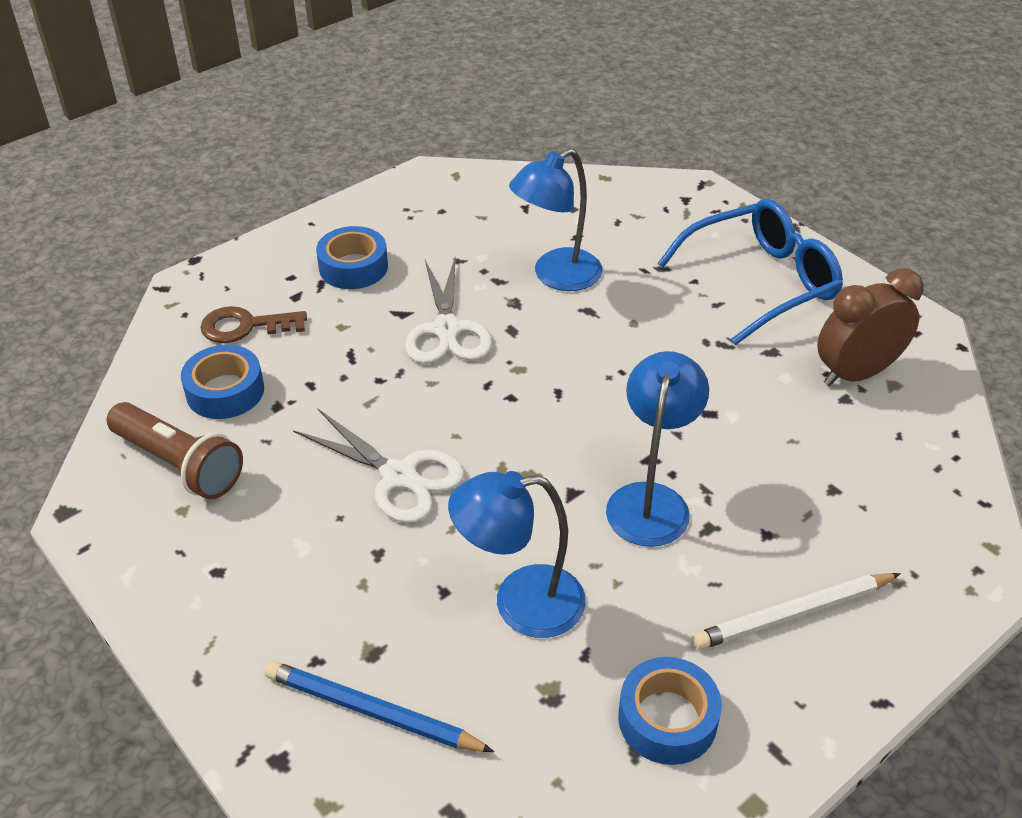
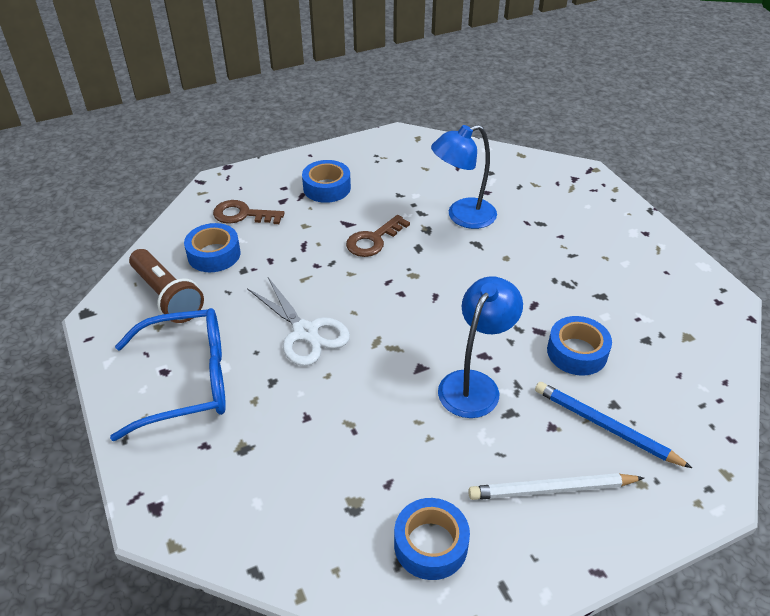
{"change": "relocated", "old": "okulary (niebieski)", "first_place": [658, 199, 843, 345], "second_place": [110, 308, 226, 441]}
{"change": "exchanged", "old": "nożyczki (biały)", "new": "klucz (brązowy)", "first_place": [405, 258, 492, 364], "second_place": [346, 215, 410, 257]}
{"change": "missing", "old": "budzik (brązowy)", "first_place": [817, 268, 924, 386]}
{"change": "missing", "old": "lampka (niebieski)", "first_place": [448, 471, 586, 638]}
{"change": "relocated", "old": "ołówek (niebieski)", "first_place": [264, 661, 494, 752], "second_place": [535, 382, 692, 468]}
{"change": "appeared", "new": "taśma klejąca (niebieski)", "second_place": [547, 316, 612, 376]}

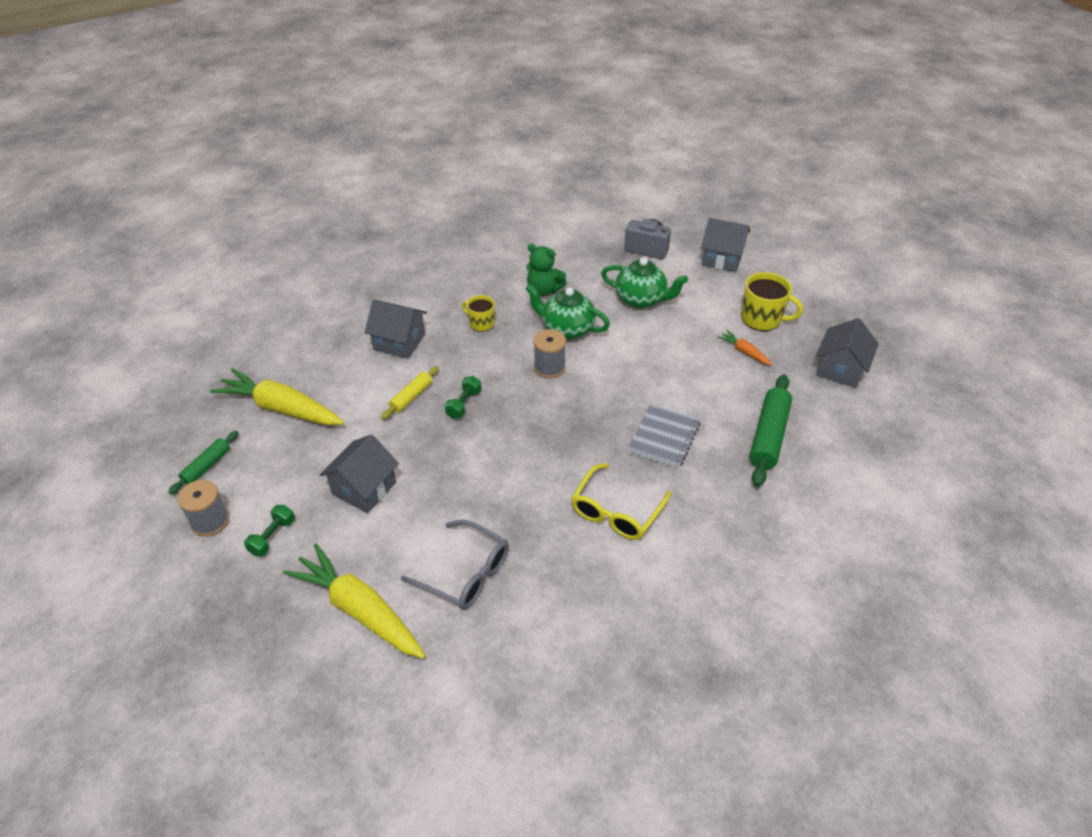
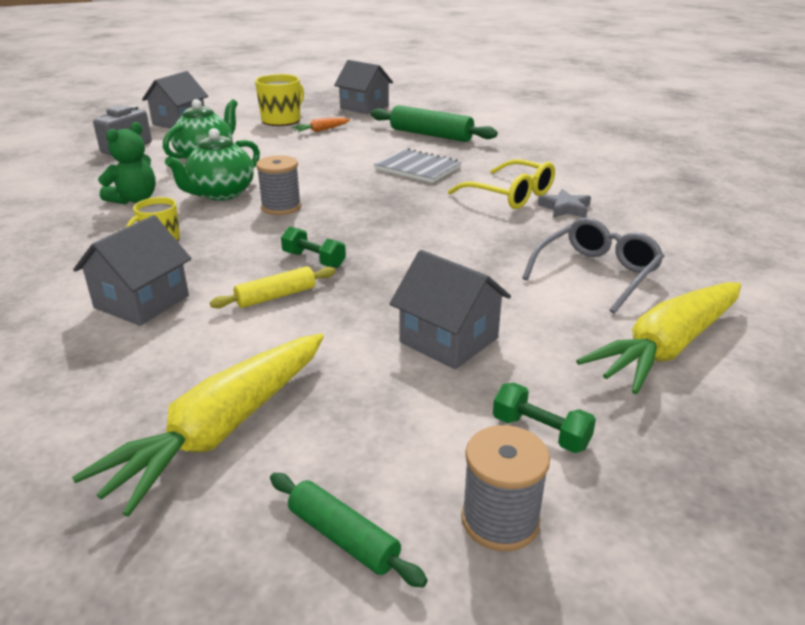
{"change": "spun", "old": "wałek do ciasta (żółty)", "first_place": [381, 366, 439, 419], "second_place": [210, 266, 336, 308], "degrees": -75}
{"change": "appeared", "new": "gwiazda (szary)", "second_place": [538, 189, 591, 218]}

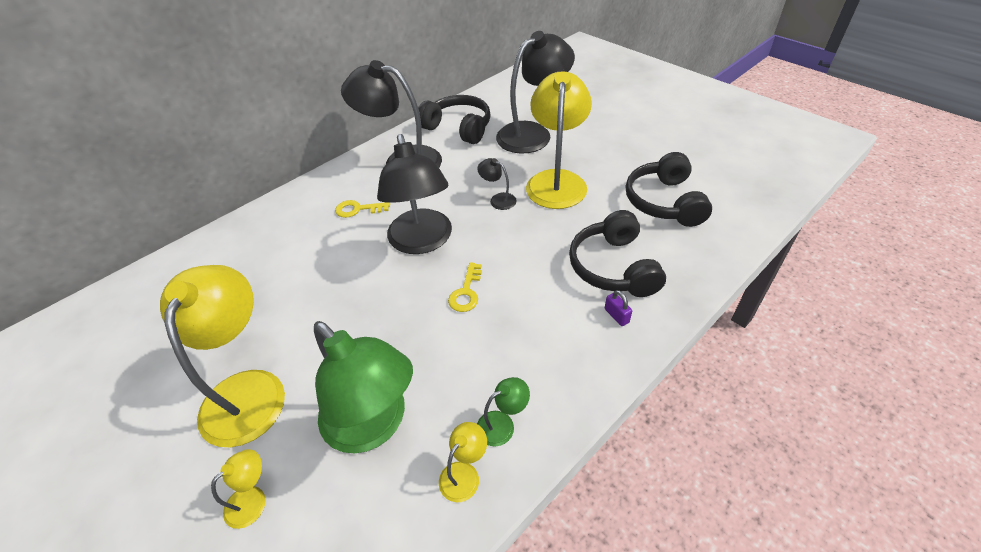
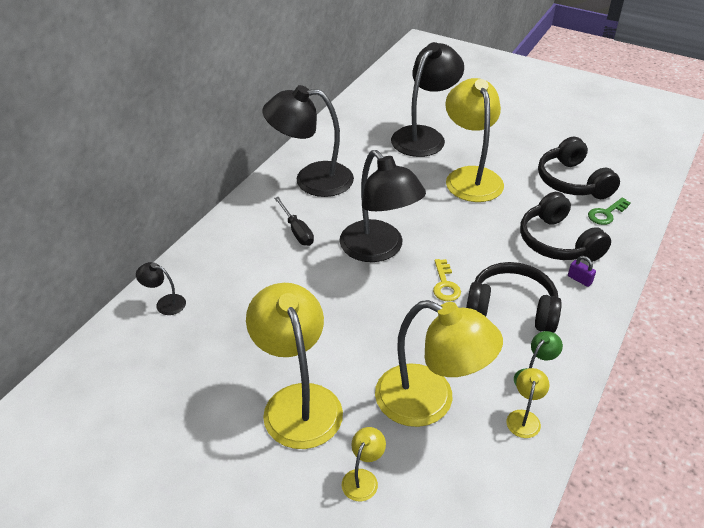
{"change": "relocated", "old": "słuchawki (czarny)", "first_place": [418, 95, 491, 144], "second_place": [466, 262, 562, 333]}
{"change": "relocated", "old": "lampka (czarny)", "first_place": [477, 158, 517, 210], "second_place": [136, 262, 186, 315]}
{"change": "exchanged", "old": "klucz (żółty)", "new": "śrubokręt (czarny)", "first_place": [335, 200, 390, 218], "second_place": [274, 197, 314, 246]}
{"change": "colour", "old": "lampka (zielony)", "new": "lampka (żółty)", "first_place": [314, 321, 413, 453], "second_place": [375, 300, 503, 427]}
{"change": "appeared", "new": "klucz (zielony)", "second_place": [588, 197, 631, 225]}

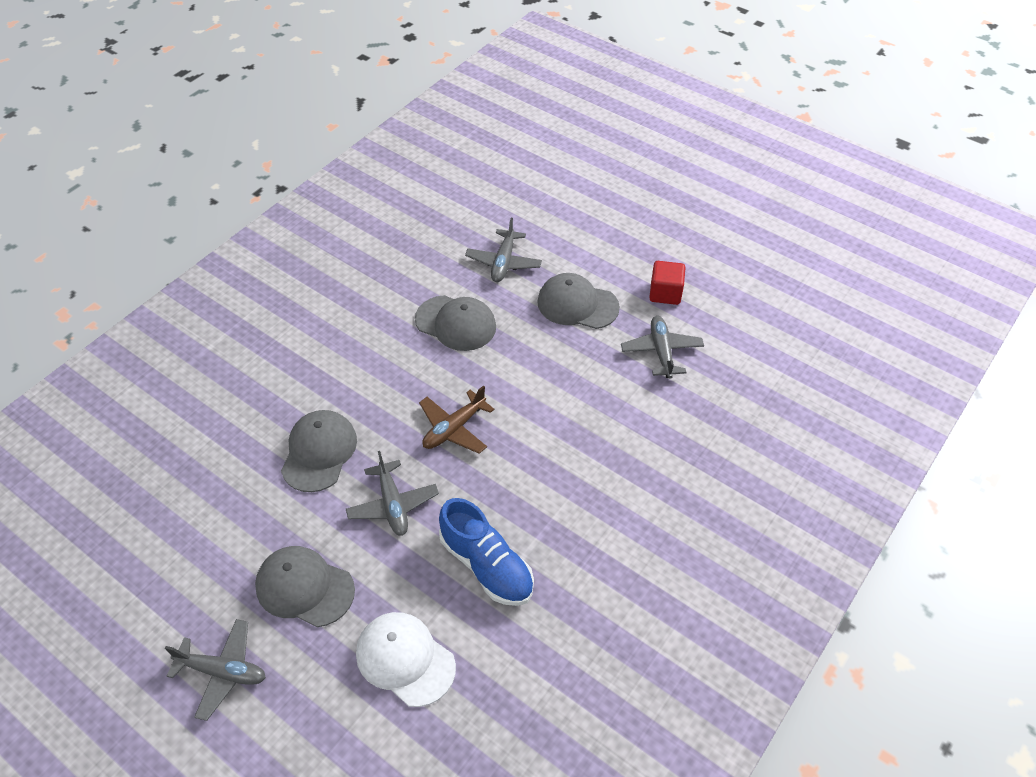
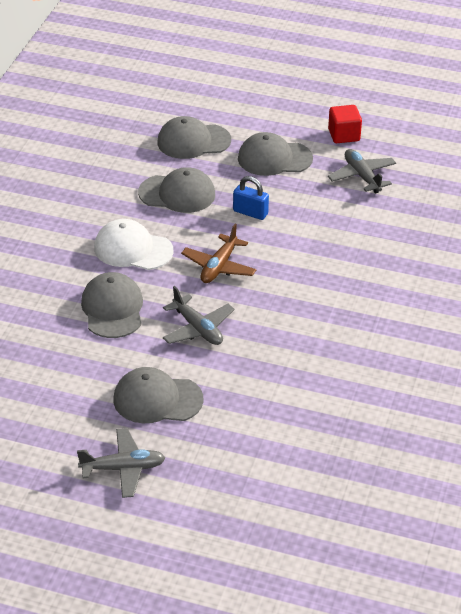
{"change": "exchanged", "old": "samolot (szary)", "new": "czapka (szary)", "first_place": [465, 218, 542, 282], "second_place": [157, 116, 231, 159]}
{"change": "missing", "old": "but (niebieski)", "first_place": [439, 498, 534, 606]}
{"change": "relocated", "old": "czapka (biały)", "first_place": [356, 612, 456, 707], "second_place": [94, 219, 174, 270]}
{"change": "appeared", "new": "kłódka (niebieski)", "second_place": [233, 176, 269, 220]}

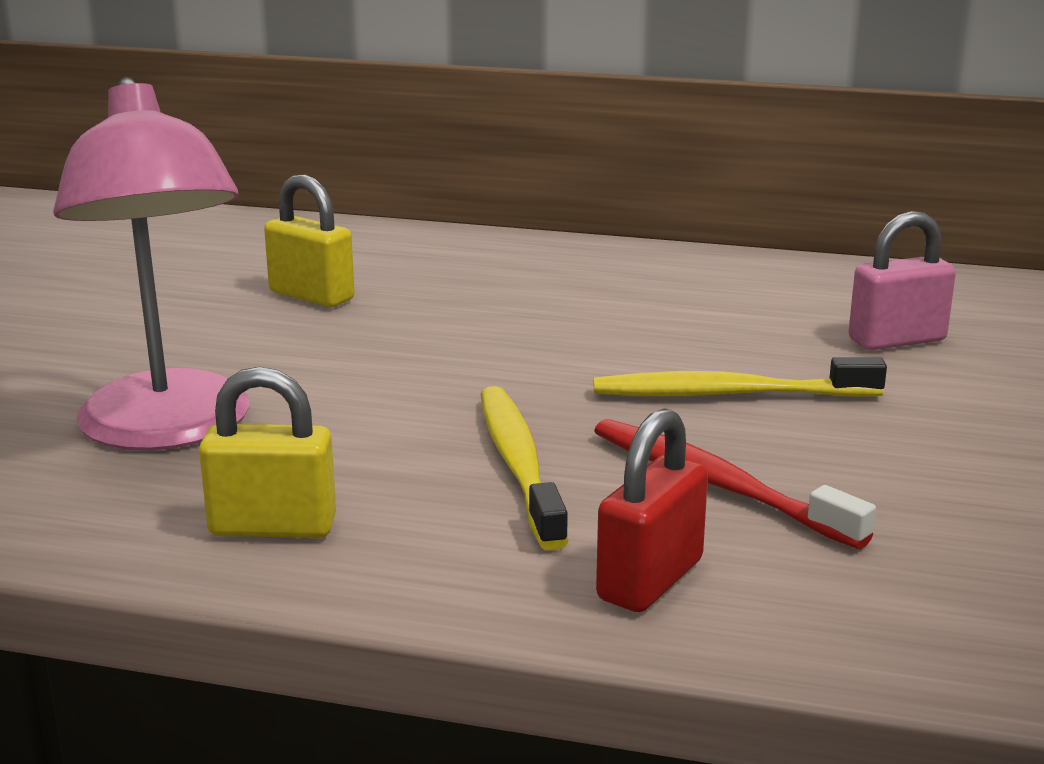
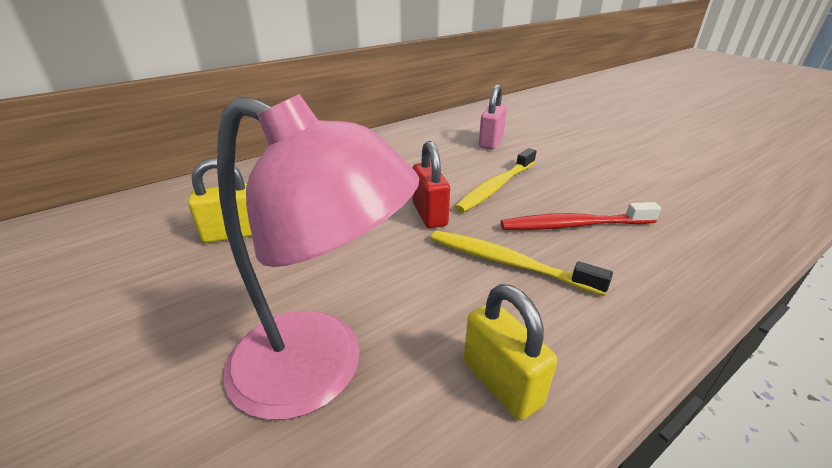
{"change": "spun", "old": "kłódka (żółty)", "first_place": [199, 367, 336, 538], "second_place": [464, 284, 557, 420], "degrees": -75}
{"change": "relocated", "old": "kłódka (czerwony)", "first_place": [596, 408, 708, 612], "second_place": [413, 141, 450, 228]}

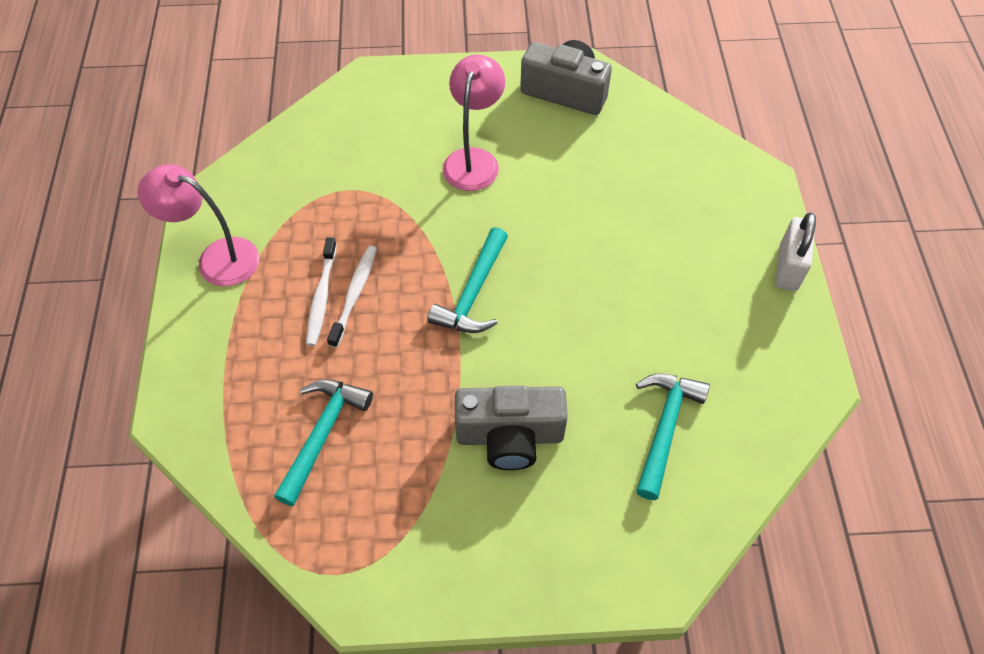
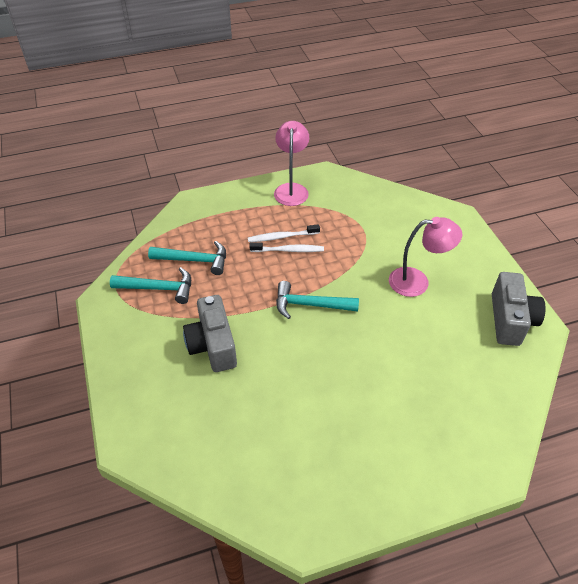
{"change": "missing", "old": "kłódka (biały)", "first_place": [775, 212, 816, 291]}
{"change": "relocated", "old": "młotek (turkusowy)", "first_place": [636, 373, 710, 500], "second_place": [110, 267, 191, 304]}

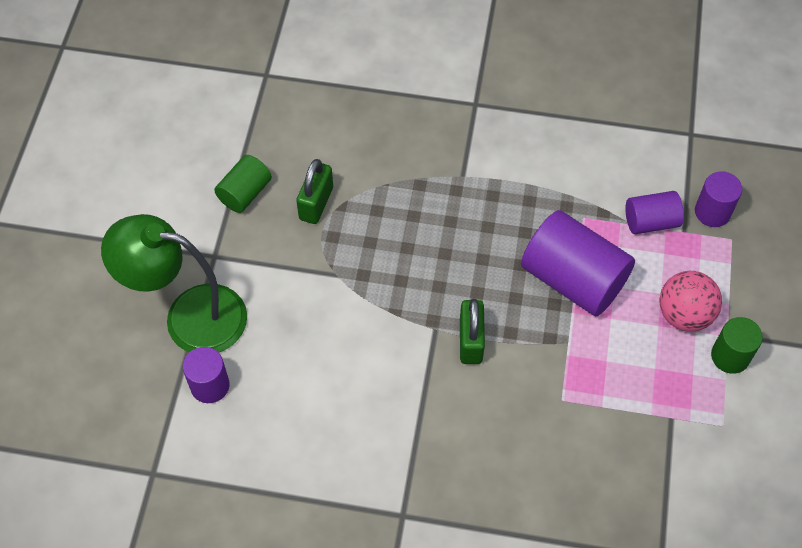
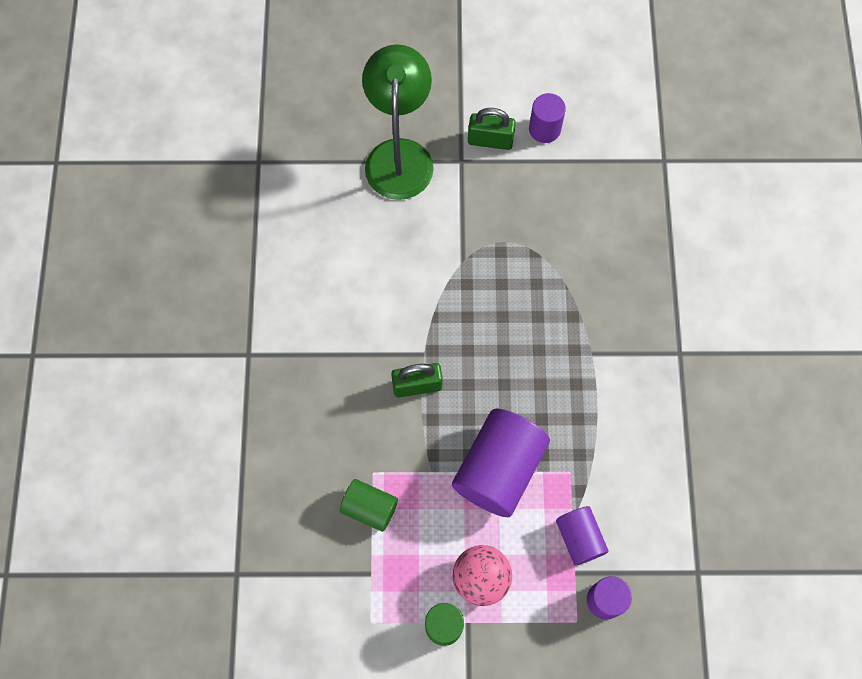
{"change": "relocated", "old": "walec (zielony)", "first_place": [214, 155, 272, 213], "second_place": [340, 479, 398, 532]}
{"change": "relocated", "old": "kłódka (zielony)", "first_place": [296, 159, 333, 224], "second_place": [468, 108, 516, 150]}
{"change": "relocated", "old": "walec (fioletowy)", "first_place": [183, 347, 230, 403], "second_place": [529, 93, 566, 143]}

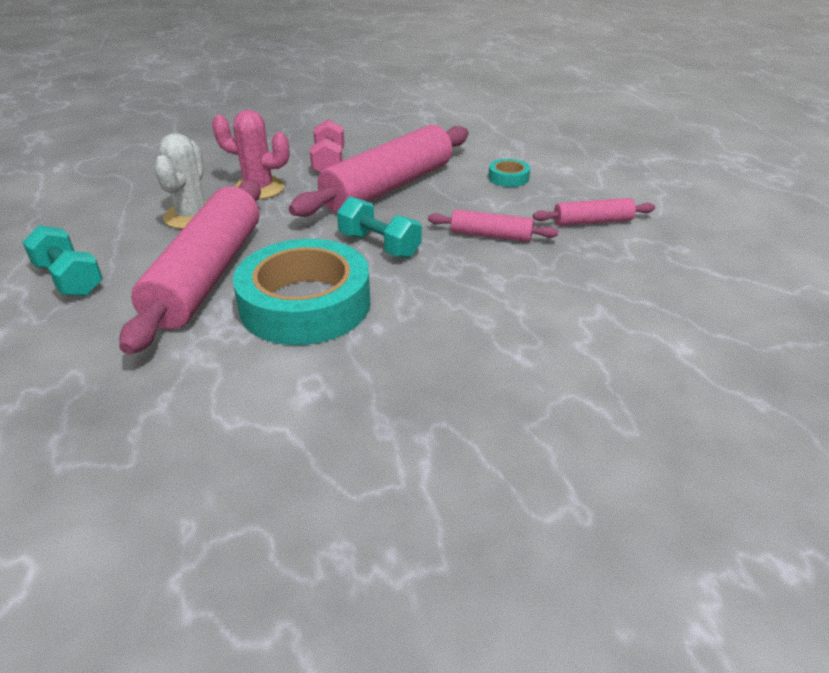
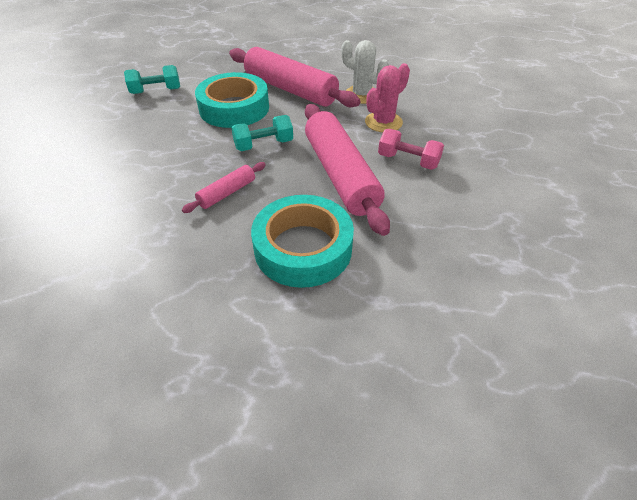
{"change": "size", "old": "taśma klejąca (turkusowy)", "first_place": [488, 159, 530, 187], "second_place": [251, 195, 354, 288], "factor": 2.36}
{"change": "missing", "old": "wałek do ciasta (różowy)", "first_place": [533, 198, 655, 226]}
{"change": "relocated", "old": "hantel (turkusowy)", "first_place": [22, 225, 103, 296], "second_place": [124, 65, 180, 94]}

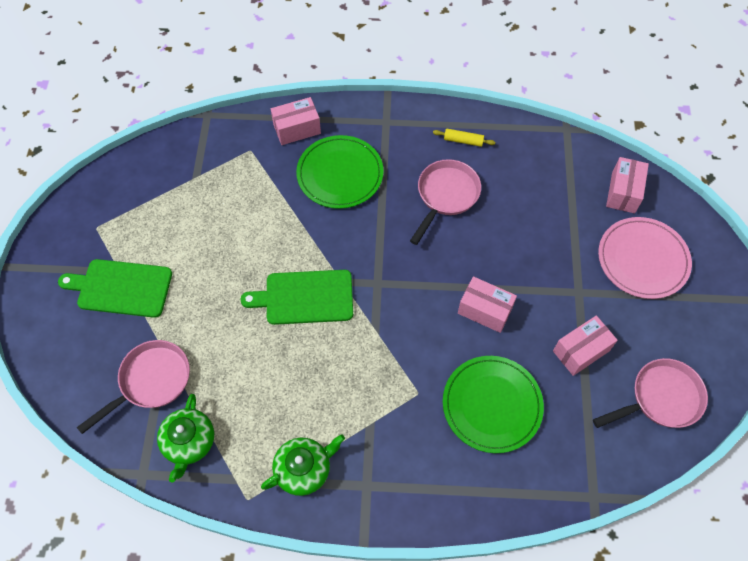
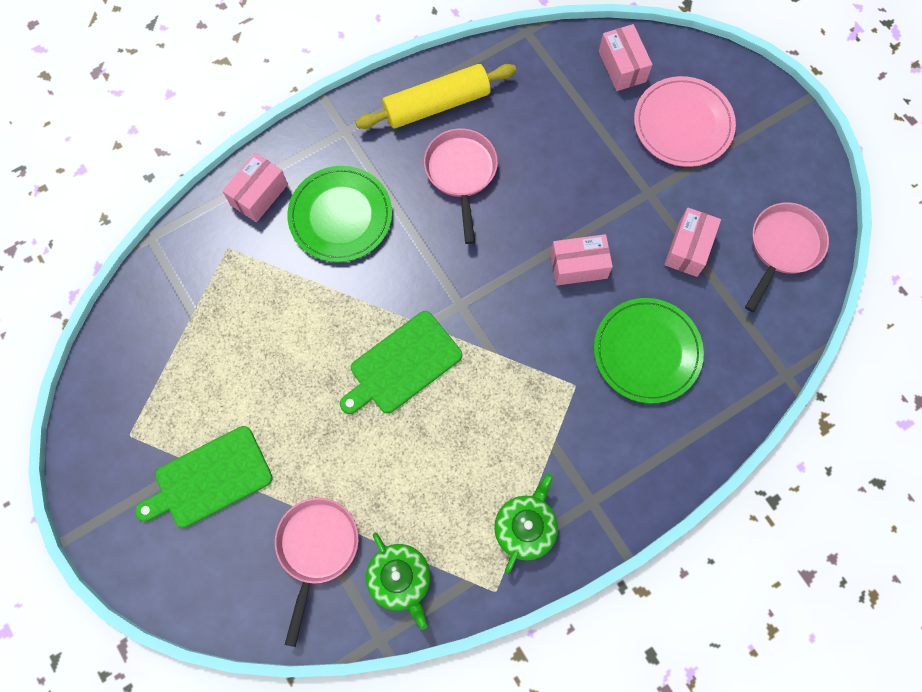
{"change": "size", "old": "wałek do ciasta (żółty)", "first_place": [433, 129, 495, 147], "second_place": [355, 64, 516, 129], "factor": 2.27}

